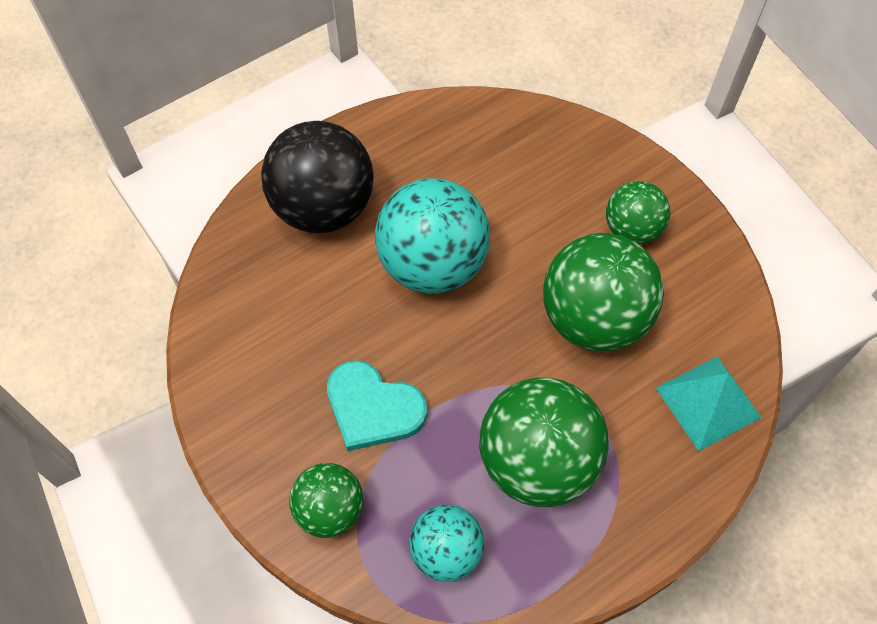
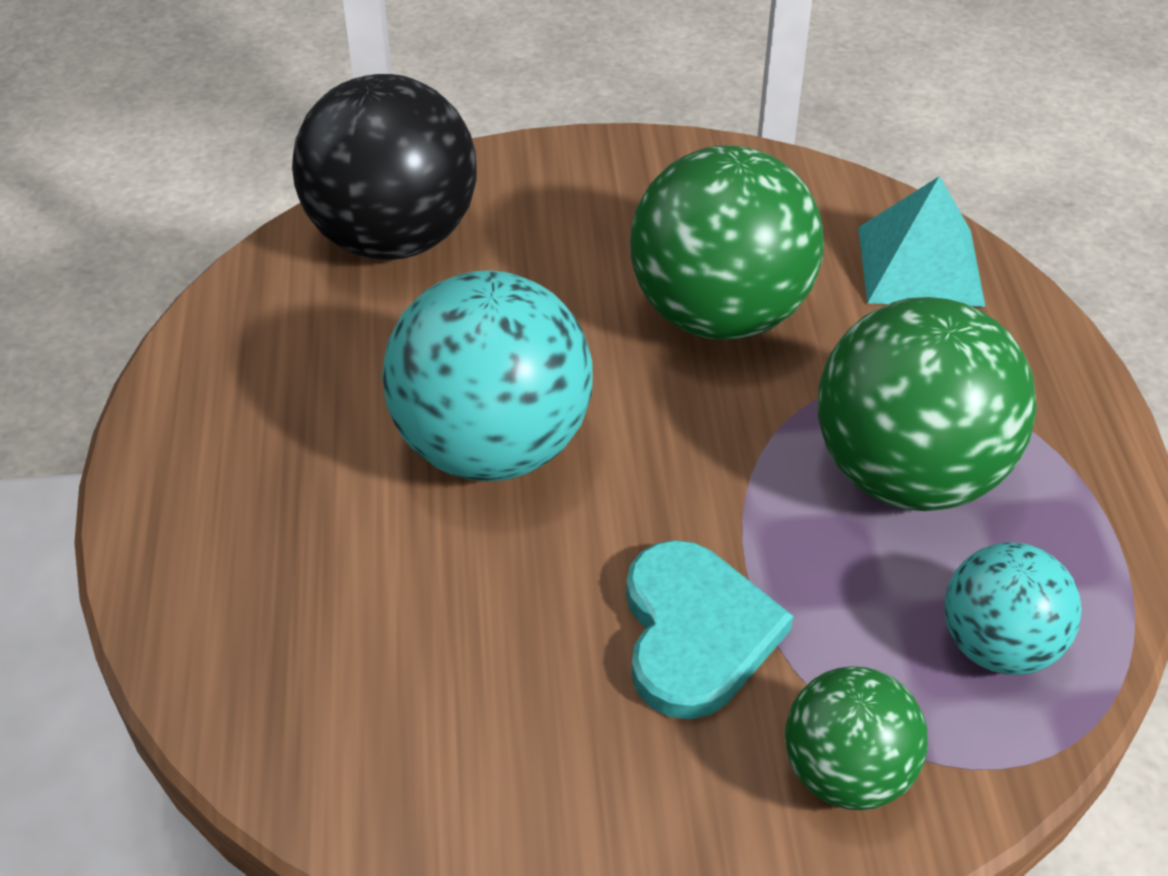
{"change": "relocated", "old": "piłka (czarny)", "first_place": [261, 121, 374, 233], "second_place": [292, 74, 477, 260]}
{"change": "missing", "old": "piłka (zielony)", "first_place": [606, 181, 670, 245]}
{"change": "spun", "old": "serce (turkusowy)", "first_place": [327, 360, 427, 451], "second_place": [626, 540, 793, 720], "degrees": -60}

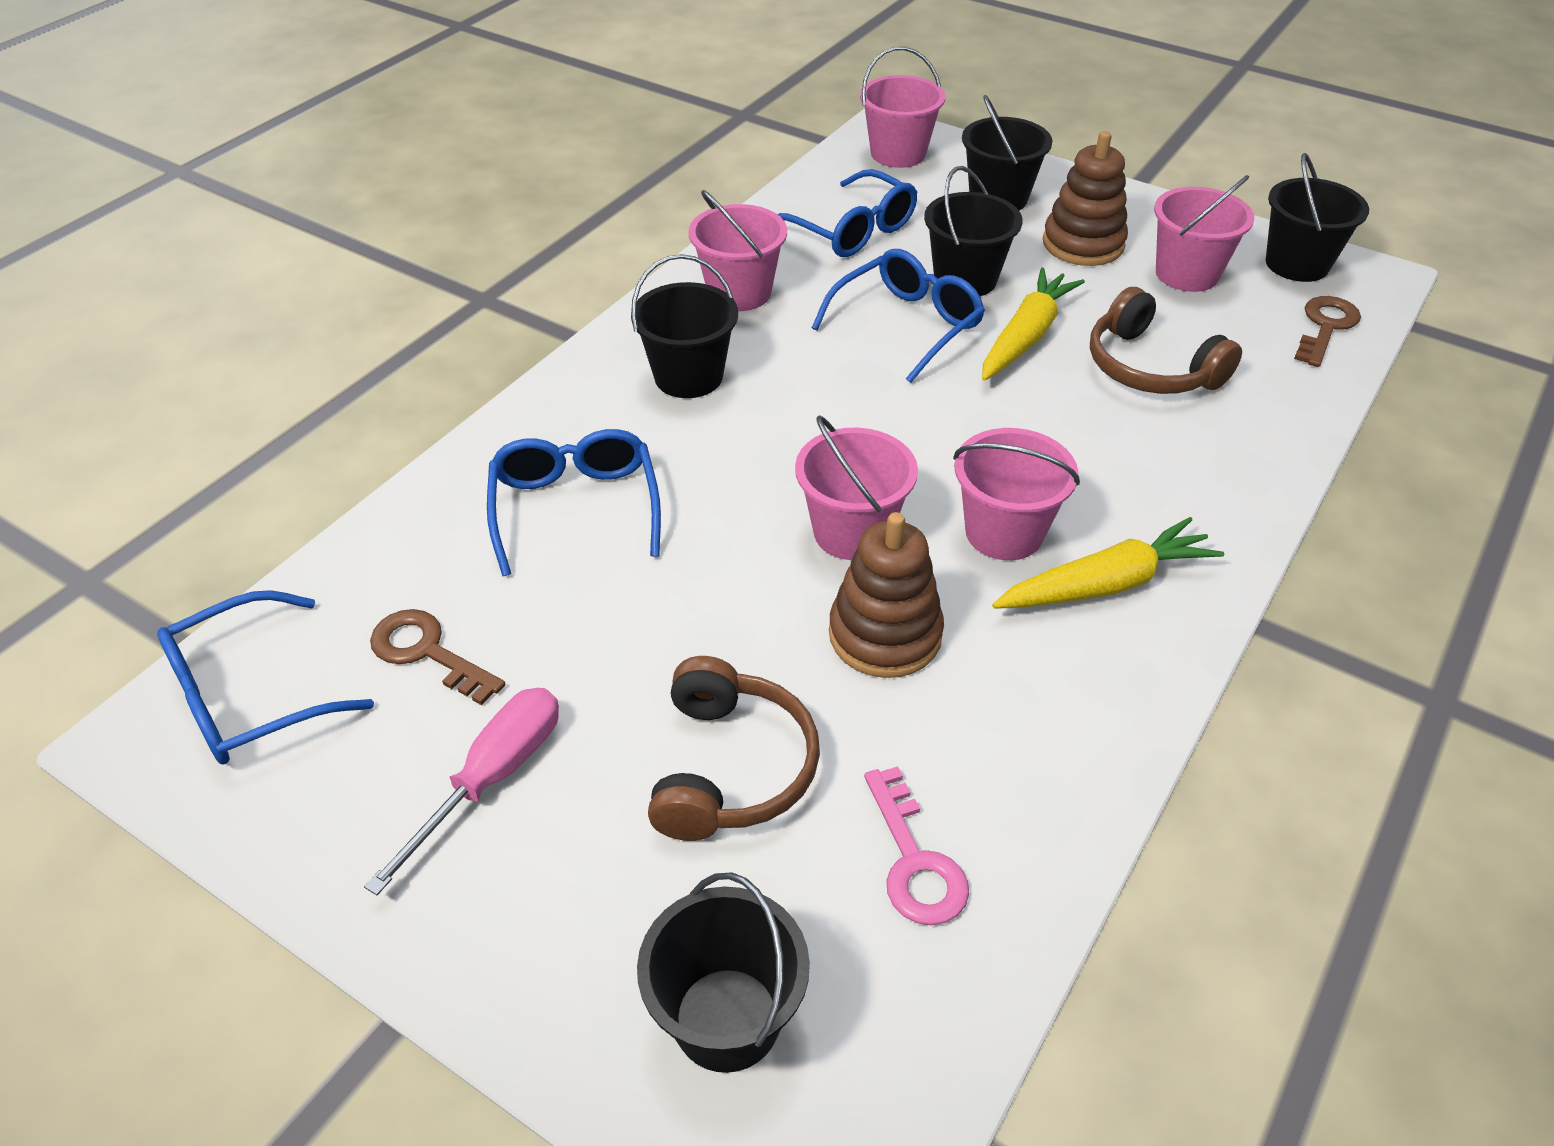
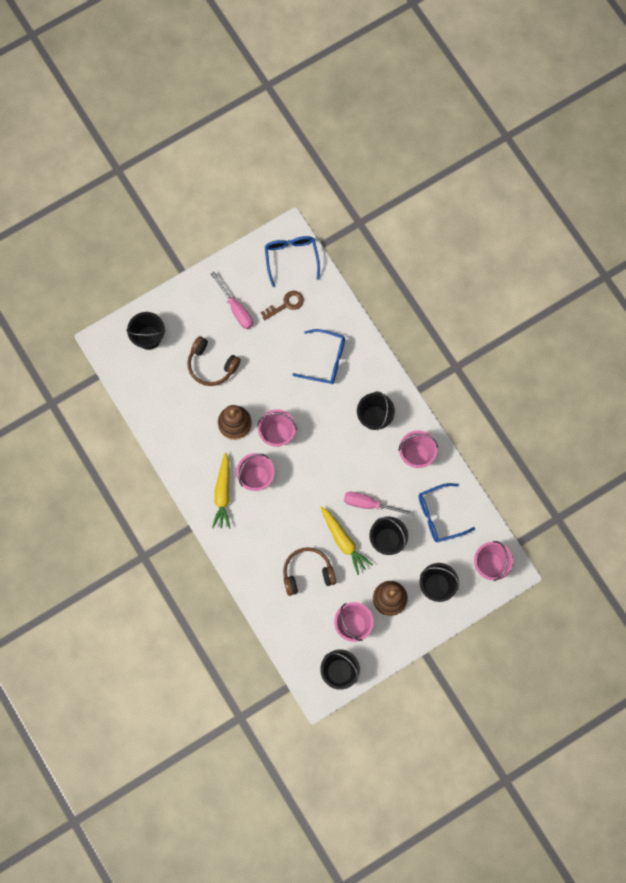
{"change": "exchanged", "old": "okulary (niebieski)", "new": "śrubokręt (różowy)", "first_place": [812, 249, 985, 383], "second_place": [344, 492, 414, 516]}
{"change": "missing", "old": "klucz (brązowy)", "first_place": [1294, 296, 1361, 367]}
{"change": "missing", "old": "klucz (różowy)", "first_place": [864, 766, 969, 925]}

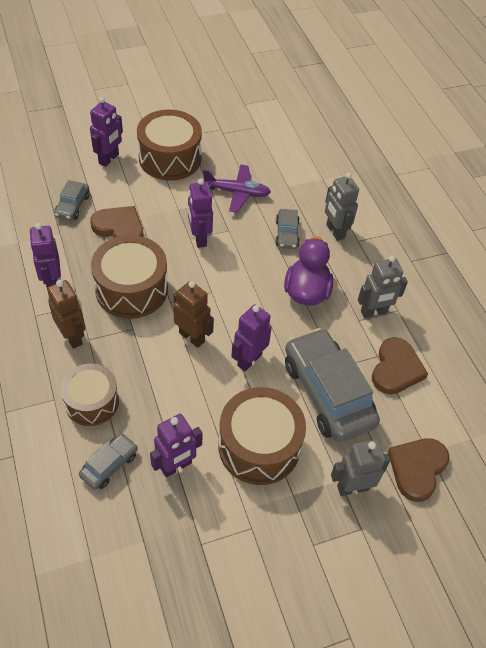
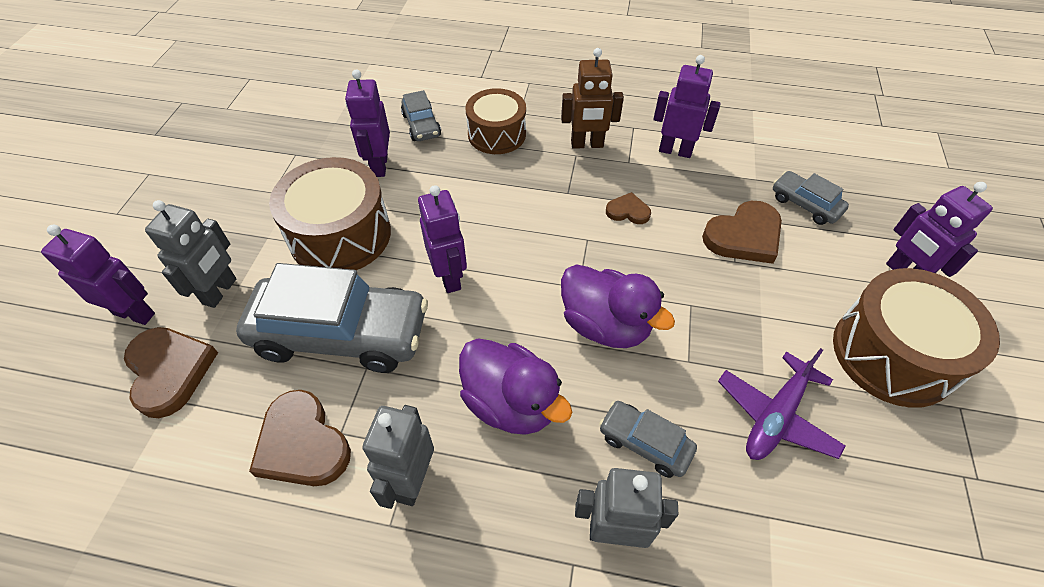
{"change": "relocated", "old": "robot (fioletowy)", "first_place": [188, 179, 213, 248], "second_place": [41, 225, 155, 325]}
{"change": "exchanged", "old": "bęben (brązowy)", "new": "serce (brązowy)", "first_place": [91, 235, 168, 319], "second_place": [606, 192, 651, 224]}
{"change": "missing", "old": "robot (brązowy)", "first_place": [173, 281, 214, 348]}
{"change": "appeared", "new": "kaczka (fioletowy)", "second_place": [561, 264, 675, 348]}

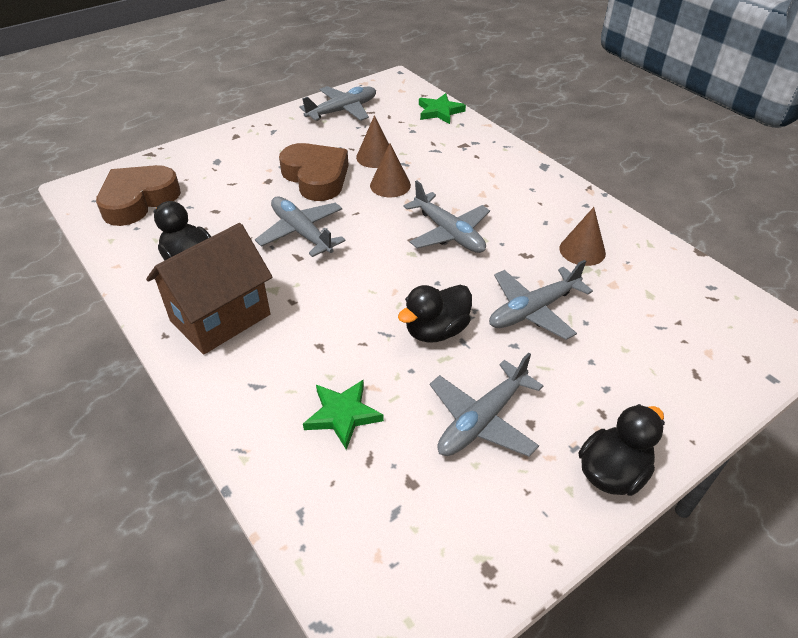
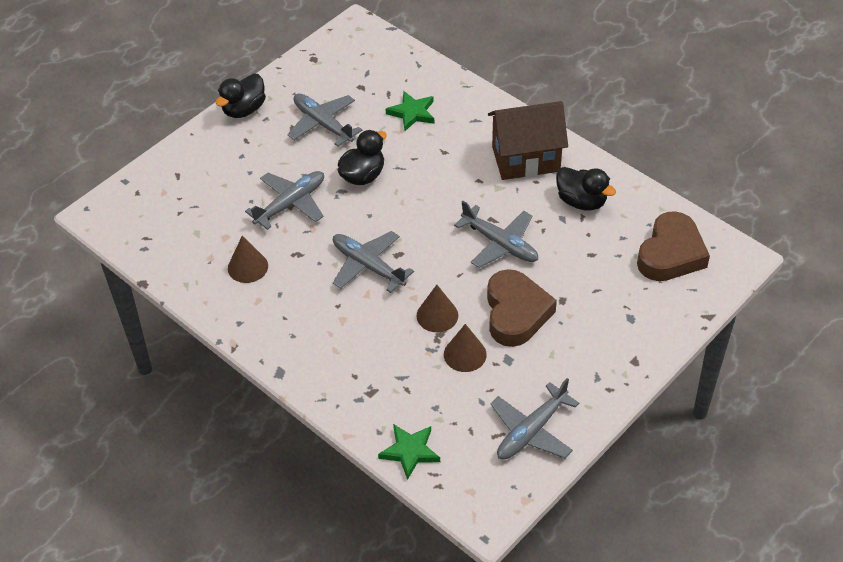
{"change": "spun", "old": "serce (brązowy)", "first_place": [279, 143, 349, 201], "second_place": [487, 269, 557, 347], "degrees": -135}
{"change": "spun", "old": "domek (brązowy)", "first_place": [146, 223, 272, 355], "second_place": [488, 101, 568, 180], "degrees": 45}
{"change": "spun", "old": "samolot (szary)", "first_place": [430, 353, 544, 457], "second_place": [287, 94, 362, 147], "degrees": -75}

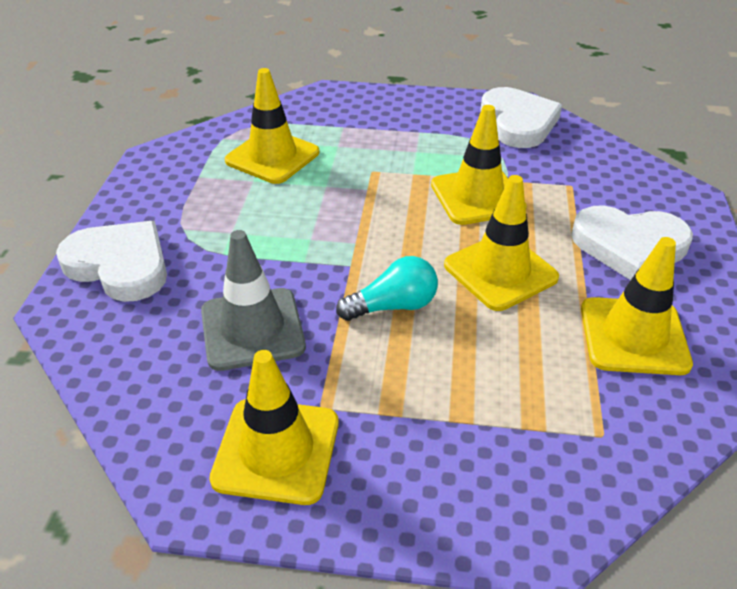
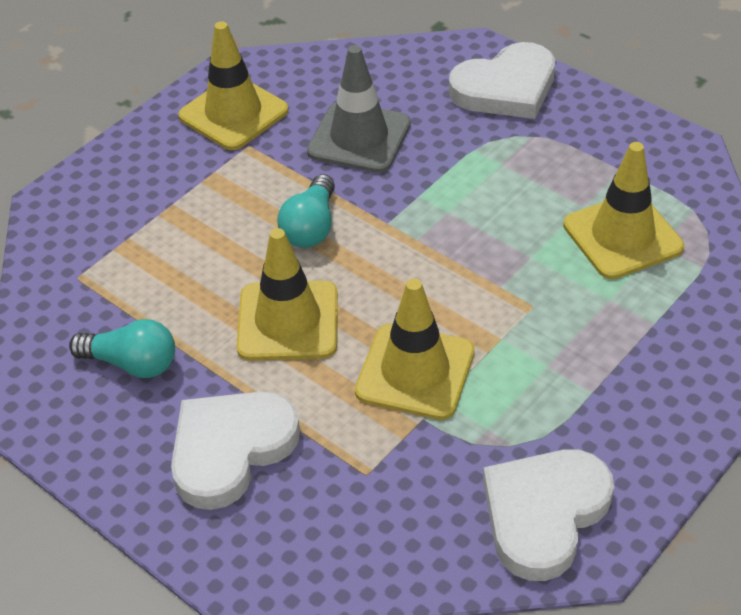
{"change": "spun", "old": "serce (biały)", "first_place": [481, 87, 562, 148], "second_place": [483, 449, 614, 581], "degrees": 105}
{"change": "exchanged", "old": "pachołek (żółty)", "new": "żarówka (turkusowy)", "first_place": [581, 237, 693, 375], "second_place": [69, 319, 175, 378]}

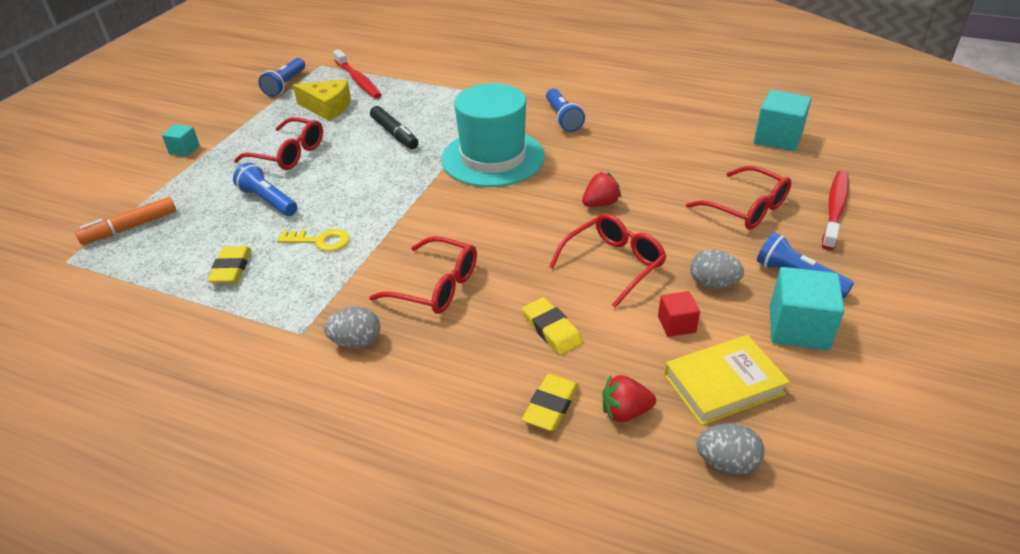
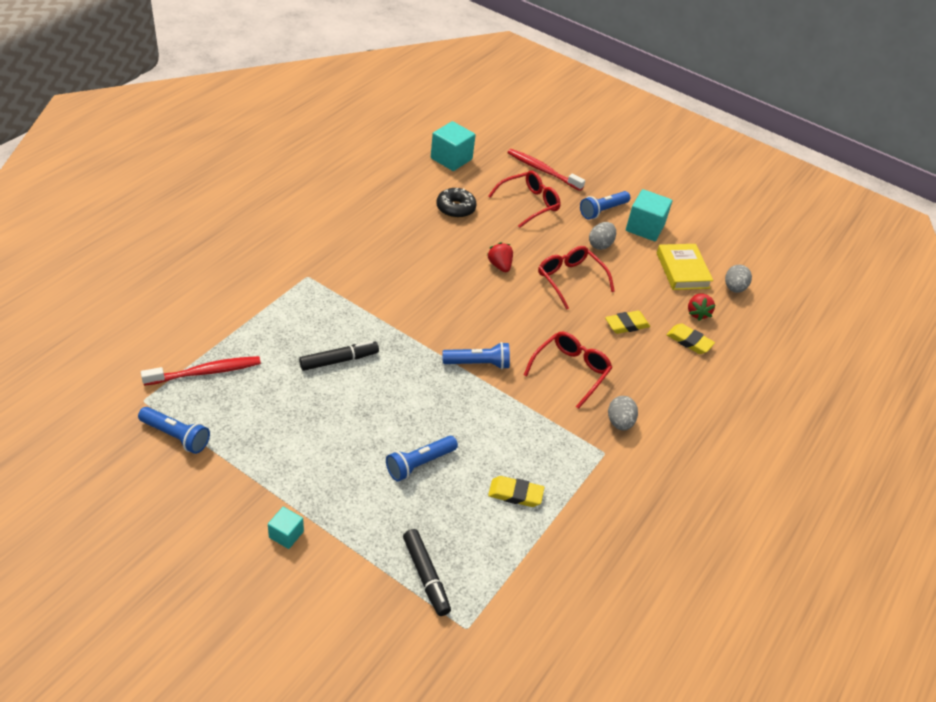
{"change": "missing", "old": "ser (żółty)", "first_place": [293, 79, 351, 121]}
{"change": "missing", "old": "kapelusz (turkusowy)", "first_place": [441, 83, 545, 187]}
{"change": "relocated", "old": "latarka (niebieski)", "first_place": [546, 88, 585, 132], "second_place": [442, 342, 510, 369]}
{"change": "missing", "old": "okulary (czerwony)", "first_place": [234, 117, 323, 170]}
{"change": "colour", "old": "flamaster (pomarańczowy)", "new": "flamaster (czarny)", "first_place": [75, 197, 176, 245], "second_place": [403, 529, 451, 616]}
{"change": "missing", "old": "klucz (żółty)", "first_place": [277, 229, 350, 252]}
{"change": "missing", "old": "sześcian (czerwony)", "first_place": [658, 291, 700, 337]}
{"change": "appeared", "new": "donut (czarny)", "second_place": [436, 188, 477, 218]}

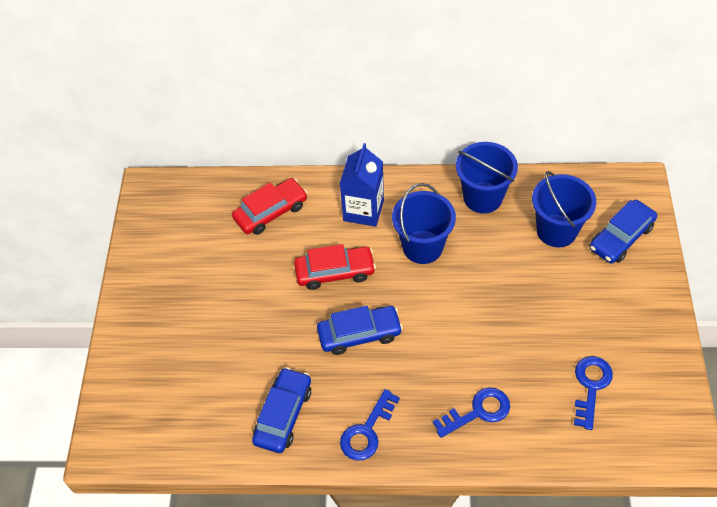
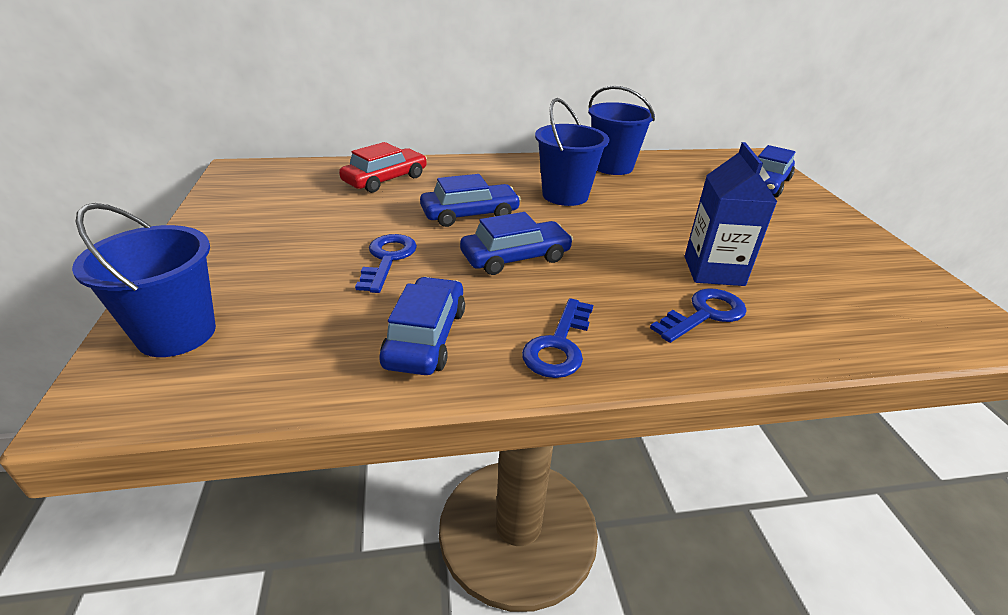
{"change": "relocated", "old": "karton mleka (niebieski)", "first_place": [340, 143, 384, 227], "second_place": [685, 142, 777, 286]}
{"change": "relocated", "old": "wiadro (niebieski)", "first_place": [532, 171, 596, 247], "second_place": [72, 203, 216, 357]}
{"change": "colour", "old": "samochód (czerwony)", "new": "samochód (niebieski)", "first_place": [294, 244, 376, 290], "second_place": [420, 174, 521, 227]}
{"change": "relocated", "old": "klucz (niebieski)", "first_place": [574, 356, 613, 430], "second_place": [355, 234, 417, 293]}

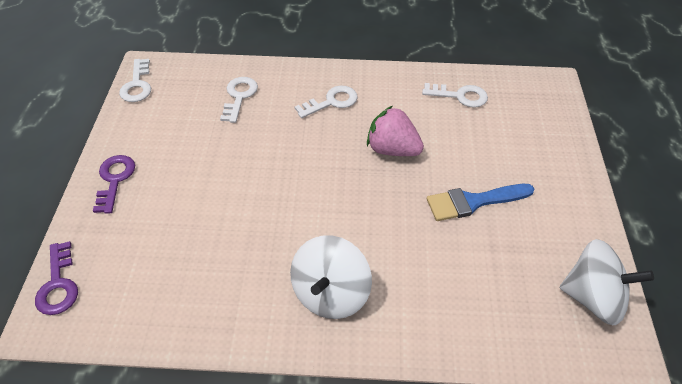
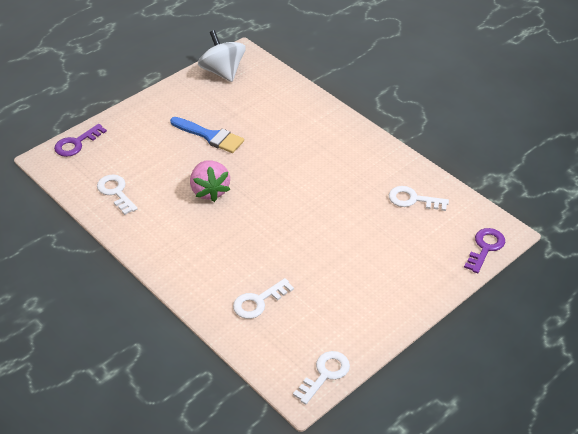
{"change": "relocated", "old": "klucz (biały)", "first_place": [294, 86, 358, 118], "second_place": [389, 186, 449, 211]}
{"change": "relocated", "old": "klucz (fioletowy)", "first_place": [93, 155, 135, 214], "second_place": [54, 124, 107, 157]}
{"change": "missing", "old": "bączek (biały)", "first_place": [290, 235, 372, 319]}

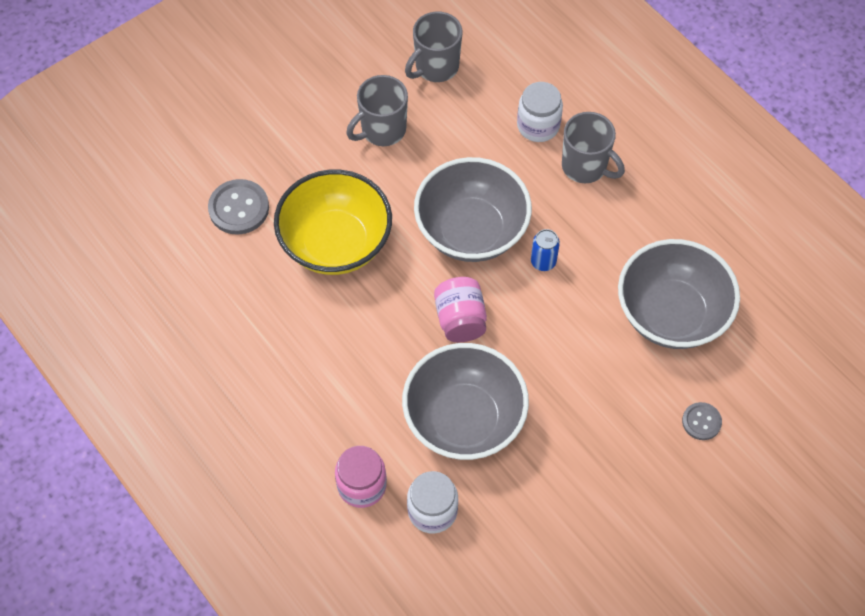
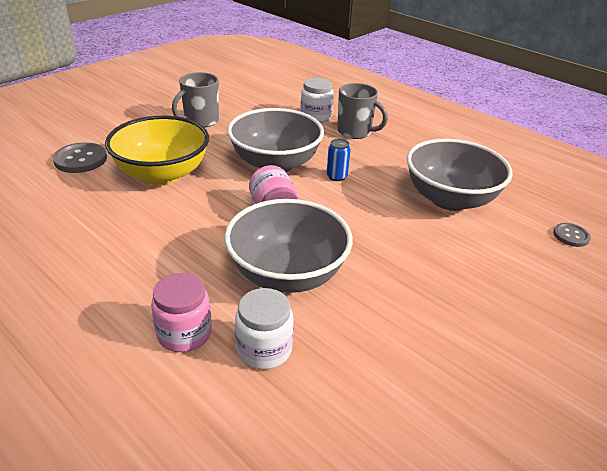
{"change": "missing", "old": "kubek (szary)", "first_place": [405, 11, 462, 82]}
{"change": "relocated", "old": "guzik (szary)", "first_place": [682, 402, 722, 440], "second_place": [553, 223, 591, 247]}

